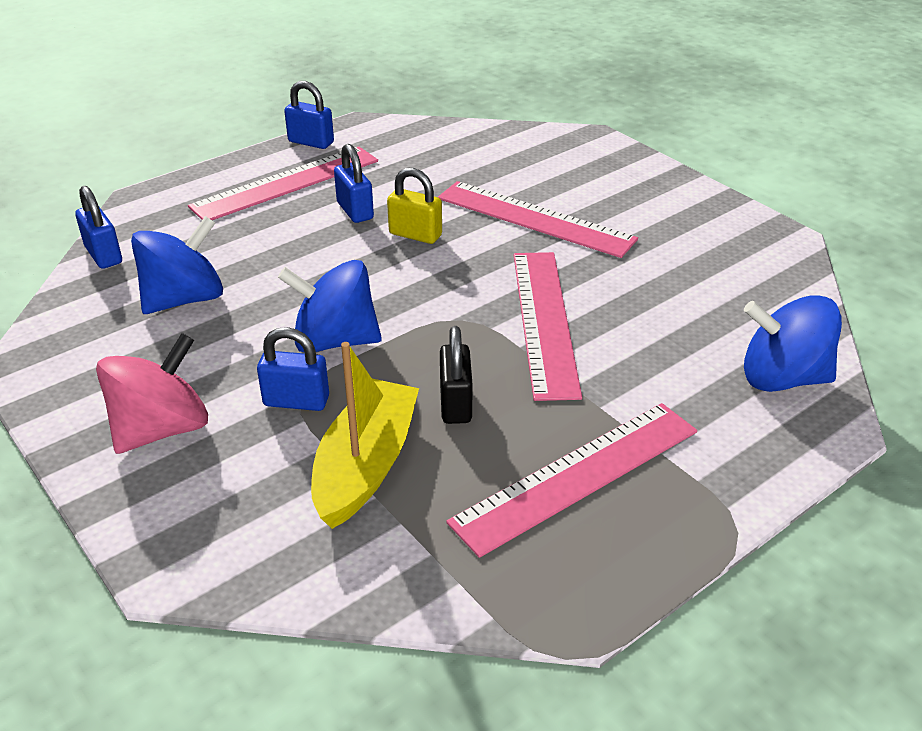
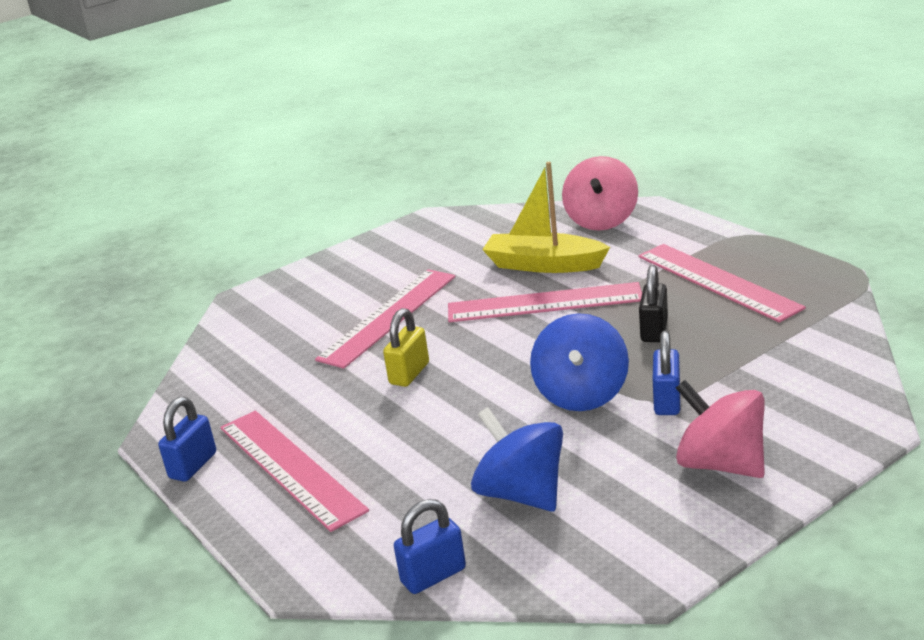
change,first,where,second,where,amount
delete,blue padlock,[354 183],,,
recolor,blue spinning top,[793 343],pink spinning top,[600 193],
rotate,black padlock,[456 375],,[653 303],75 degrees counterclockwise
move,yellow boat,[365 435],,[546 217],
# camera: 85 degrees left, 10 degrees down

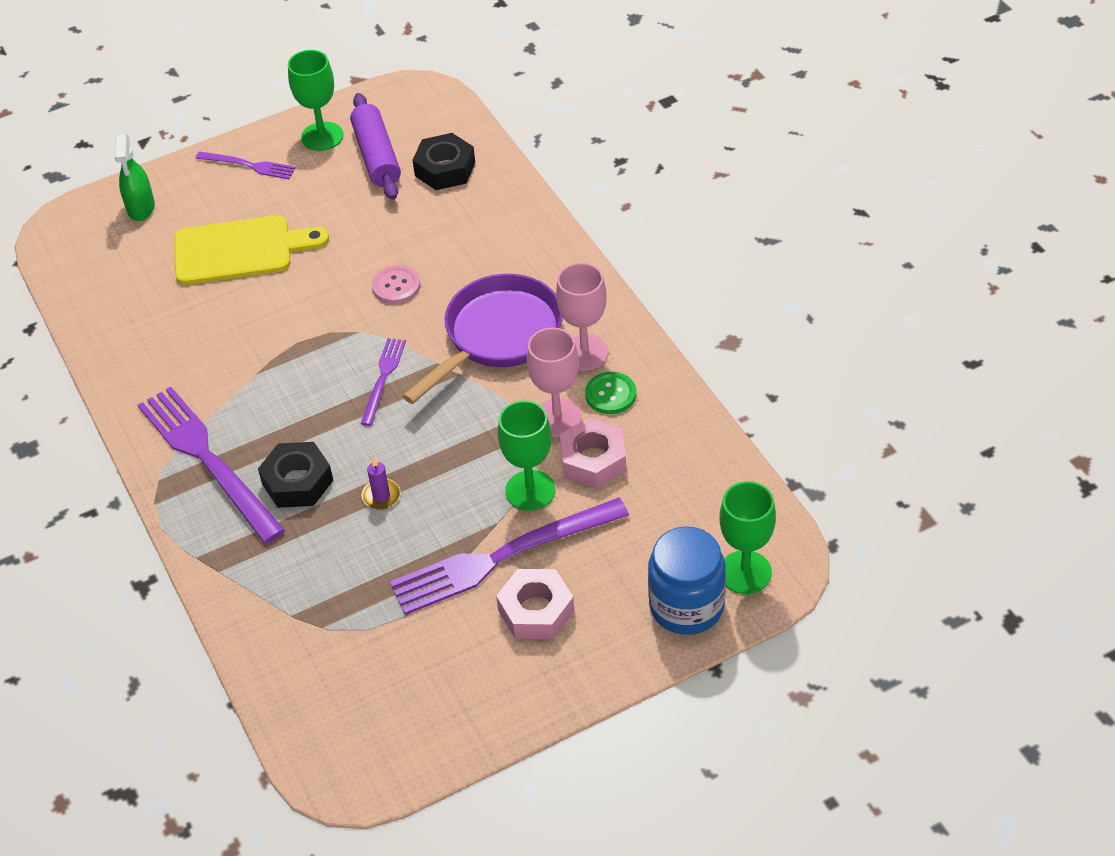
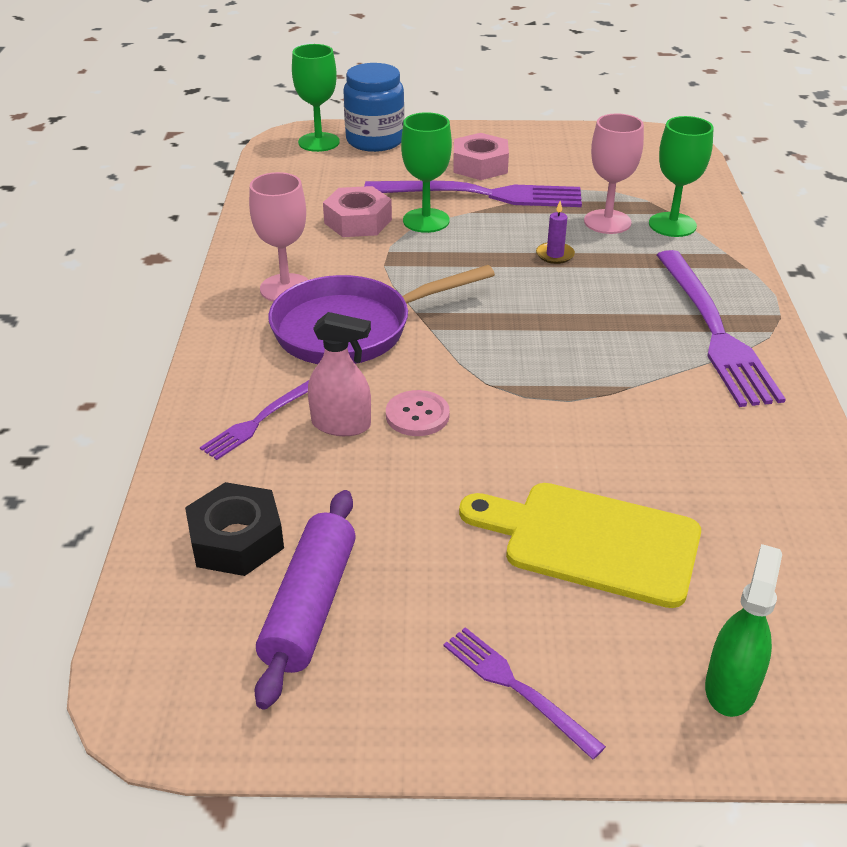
change,first,where,second,where,amount
move,green goblet,[315 100],,[681 176],
move,pink goblet,[554 382],,[614 174],
move,purple fork,[383 382],,[254 420],
delete,green button,[610 393],,,
delete,black nut,[295 475],,,
insert,,,pink spray bottle,[339 374],
# camera: 155 degrees left, 10 degrees down

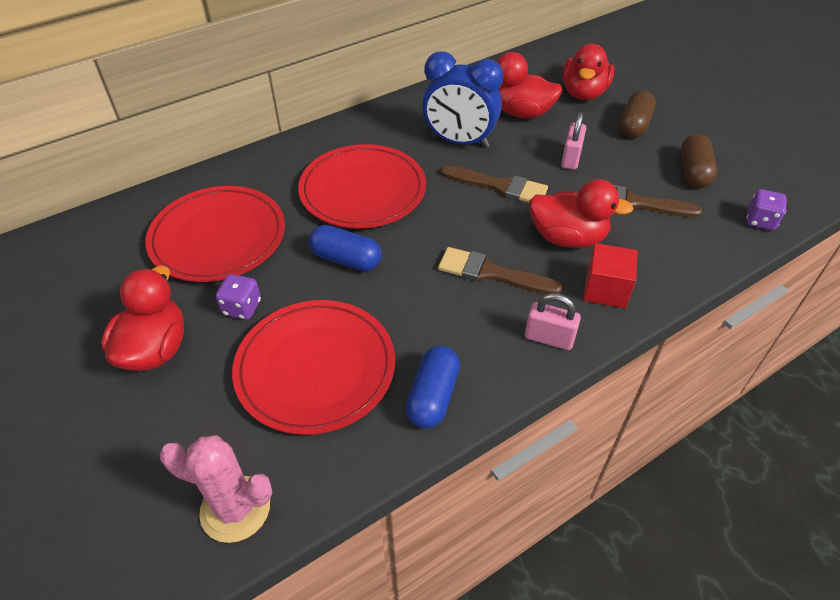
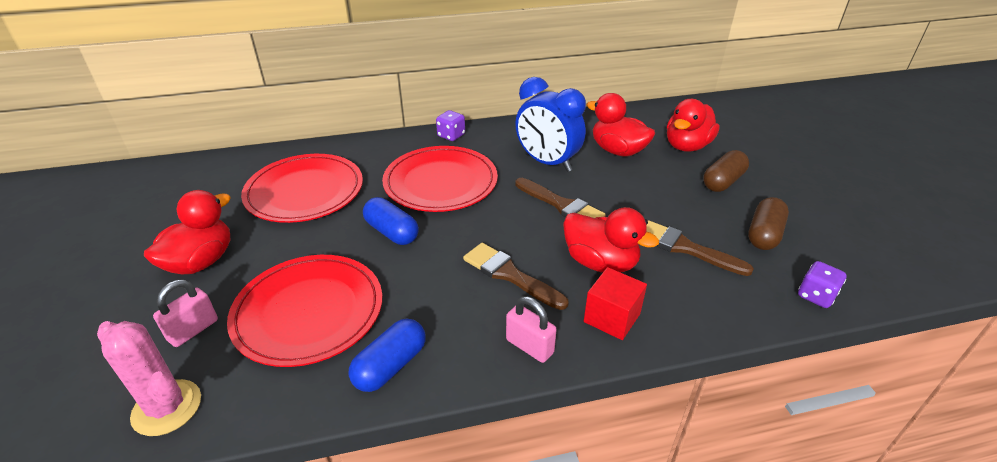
change,first,where,second,where,amount
move,pink padlock,[573 141],,[185 313],
move,purple dice,[238 297],,[450 125],
# camera: 20 degrees right, 10 degrees down

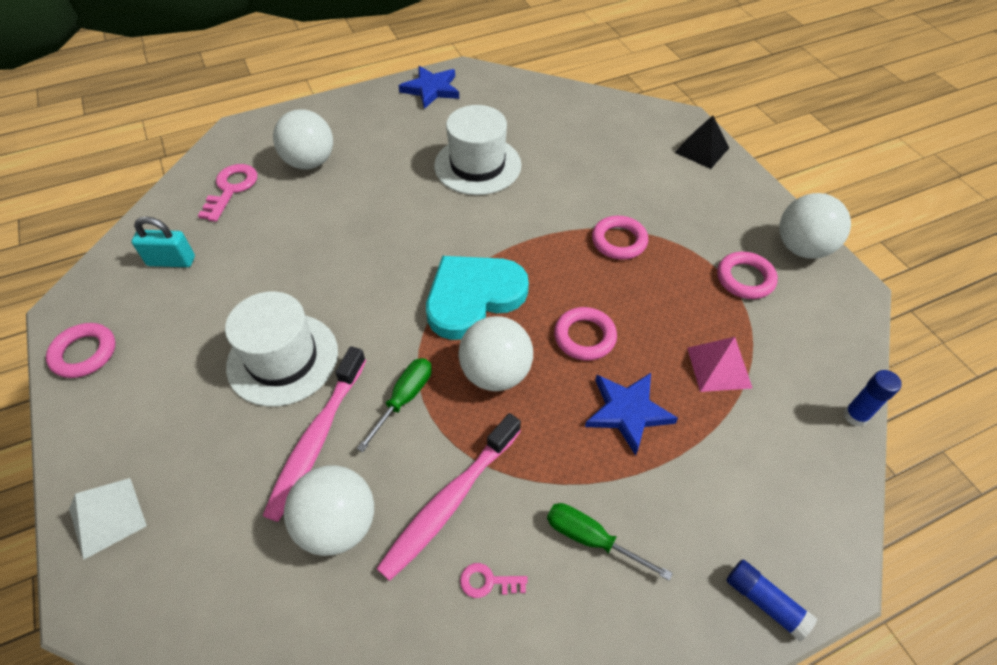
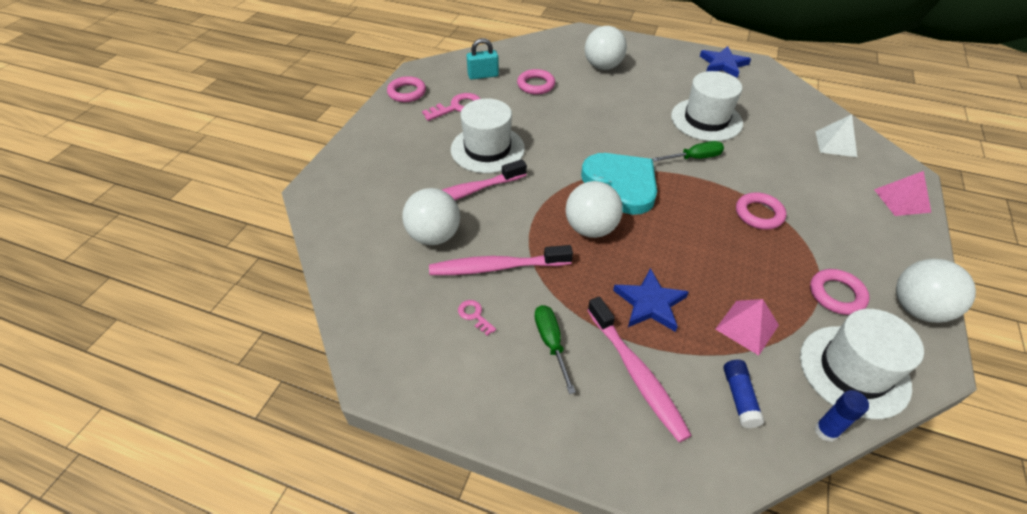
change,first,where,second,where,amount
recolor,black pyramid,[701 142],pink pyramid,[902 193],
move,pink key,[227 193],,[451 107],
rotate,turquoise padlock,[163 241],,[483 59],60 degrees counterclockwise
rotate,turquoise heart,[477 298],,[619 184],45 degrees clockwise
move,pink ring,[585 334],,[536 82],
move,green screwdriver,[394 405],,[688 151],
move,white pyramid,[108 519],,[836 135],
move,blue glue stick,[771 600],,[743 394],
insert,,,pink toothbrush,[639 369],
insert,,,white hat,[862 364],
# camera: 45 degrees right, 5 degrees down

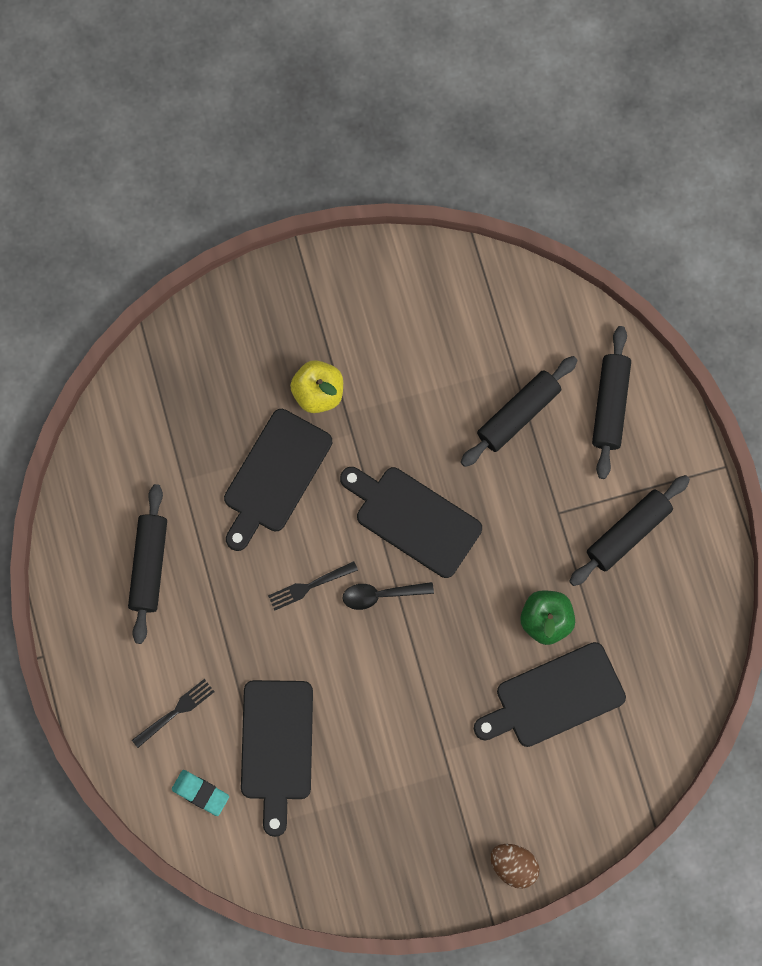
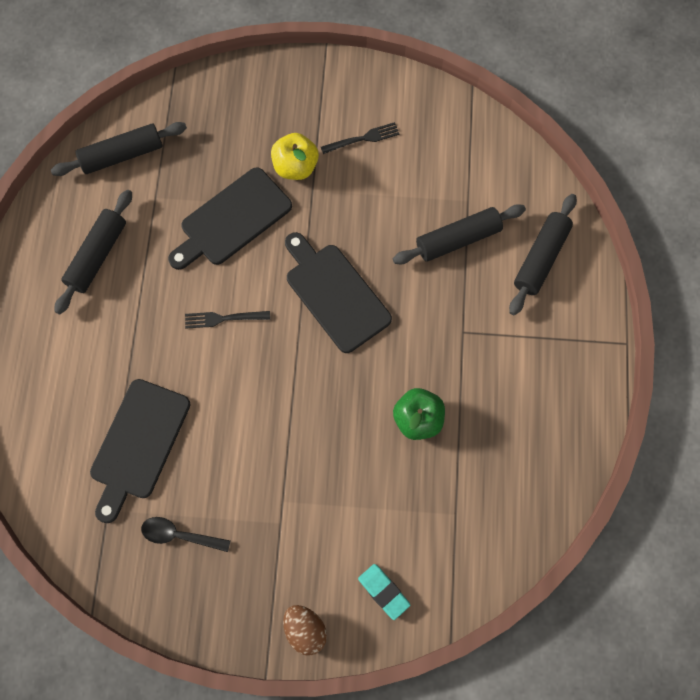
change,first,where,second,where,amount
move,black rolling pin,[629 530],,[119 149],
move,black spoon,[388 596],,[186 534],
delete,black cutting board,[550 694],,,
move,black fork,[173 713],,[360 138],
move,turquoise eraser,[200 793],,[384 592],
# camera: 20 degrees right, 5 degrees down

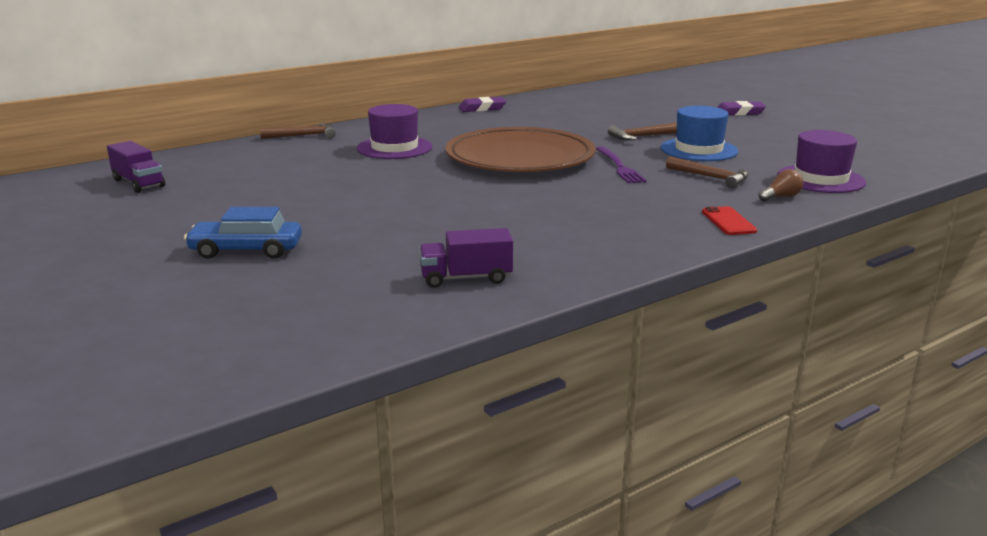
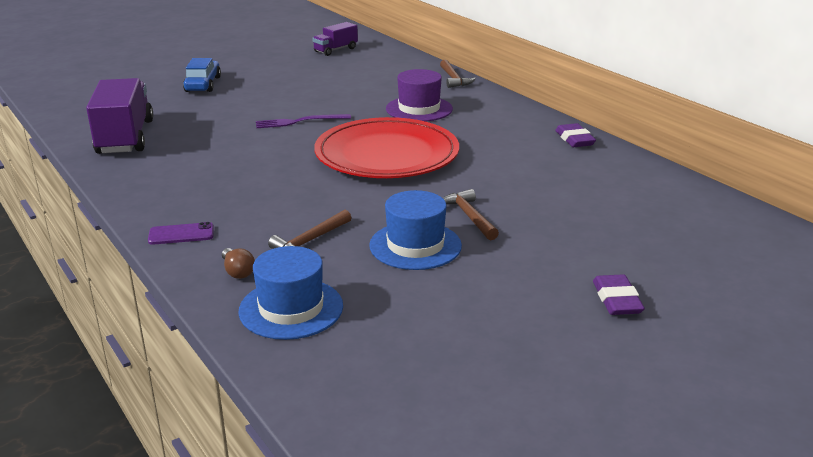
change,first,where,second,where,amount
recolor,brown plate,[520 149],red plate,[386 147],
recolor,purple hat,[821 161],blue hat,[290 293],
move,purple fork,[621 164],,[303 121],
recolor,red phone,[729 220],purple phone,[181 233],
resize,purple truck,[466 258],,[119 116],x1.83
# camera: 90 degrees right, 5 degrees up

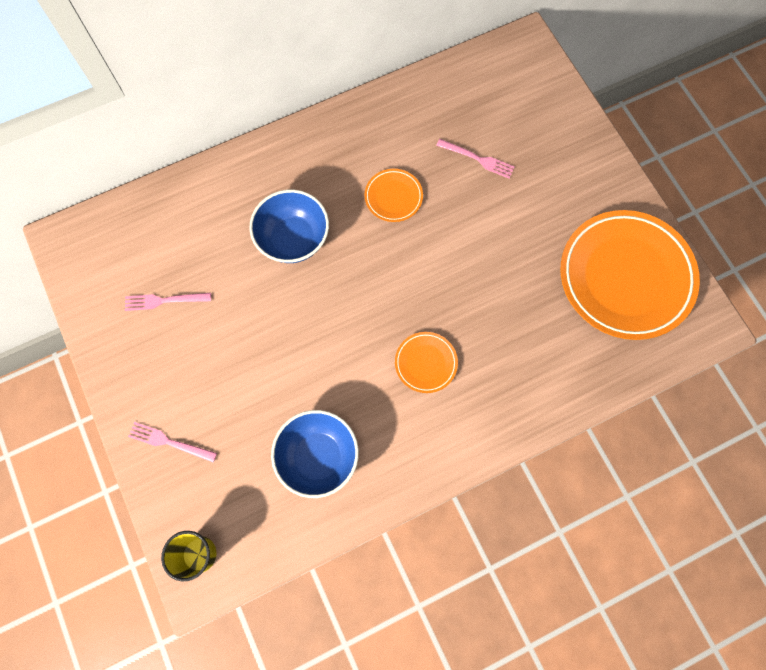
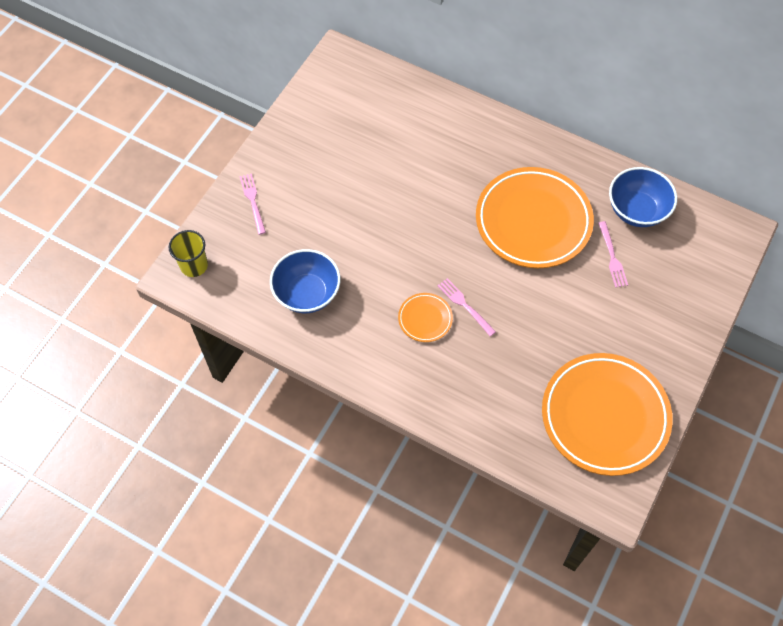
change,first,where,second,where,amount
resize,orange plate,[394 195],,[535 217],x2.25
move,blue bowl,[289 226],,[643 197],
move,pink fork,[168 302],,[466 307],
# camera: 55 degrees right, 10 degrees down

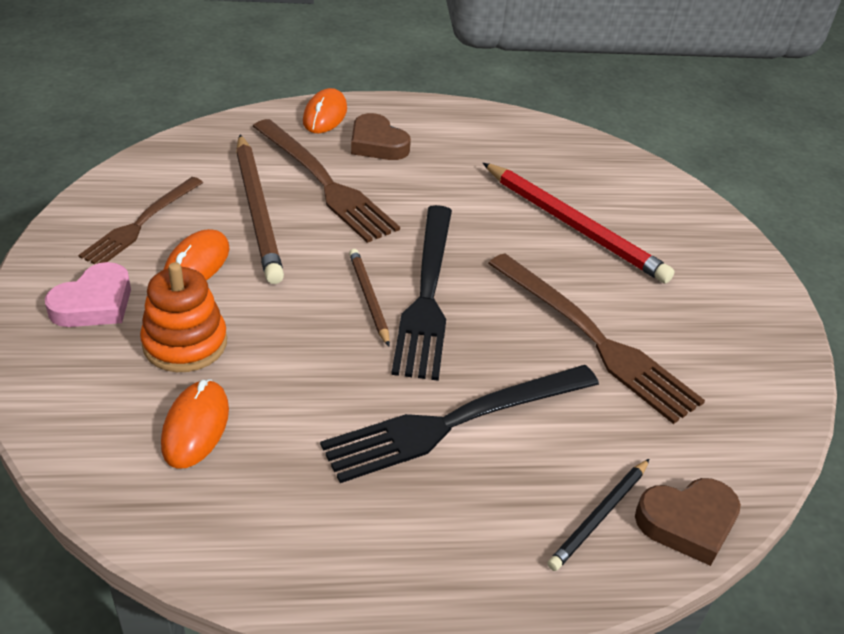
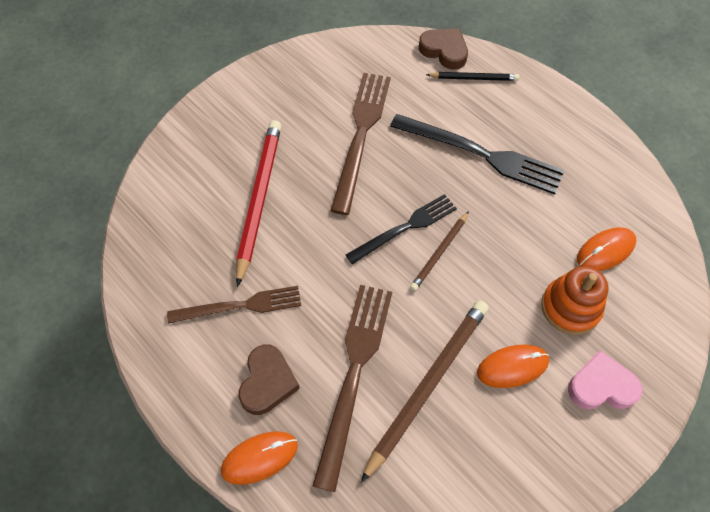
change,first,where,second,where,amount
move,brown fork,[140 220],,[234 305],
resize,black fork,[421 293],,[401 229],x0.66
# camera: 125 degrees left, 20 degrees up

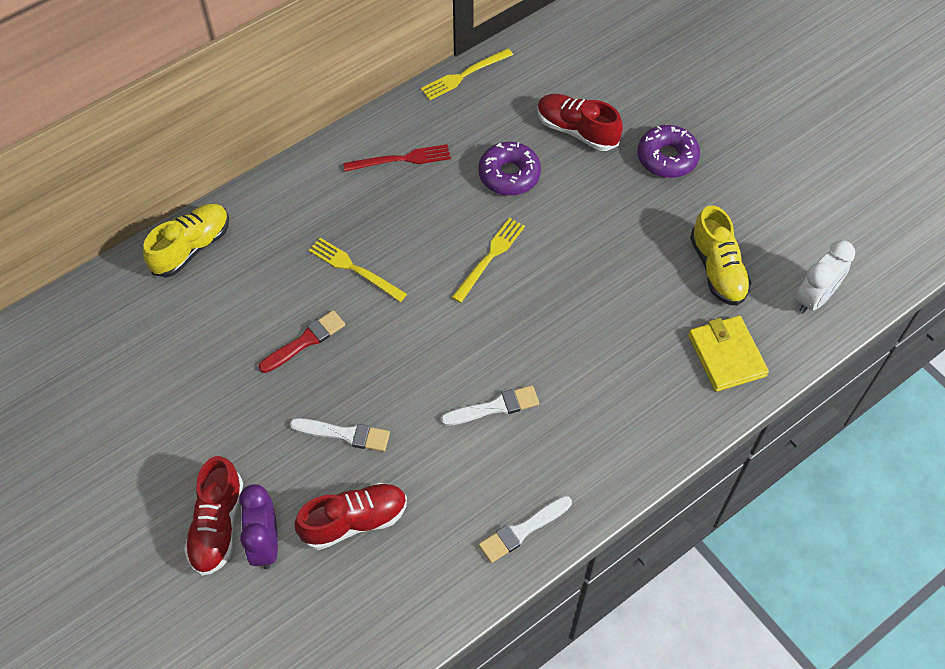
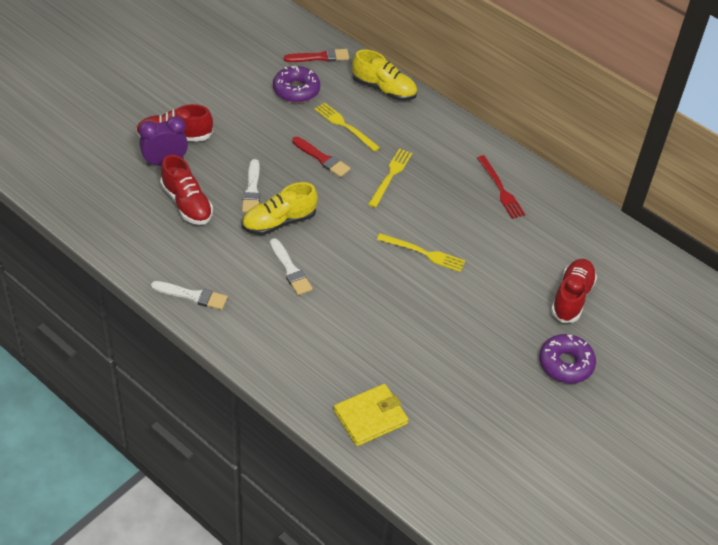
change,first,where,second,where,amount
move,yellow fork,[467 74],,[347 127],
move,purple donut,[509 169],,[296 84],
move,yellow shoe,[720 256],,[280 208],
delete,white clock,[825 277],,,
rotate,white brush,[525 529],,[189 295],150 degrees clockwise
insert,,,red brush,[316 55],
# camera: 75 degrees right, 10 degrees down

